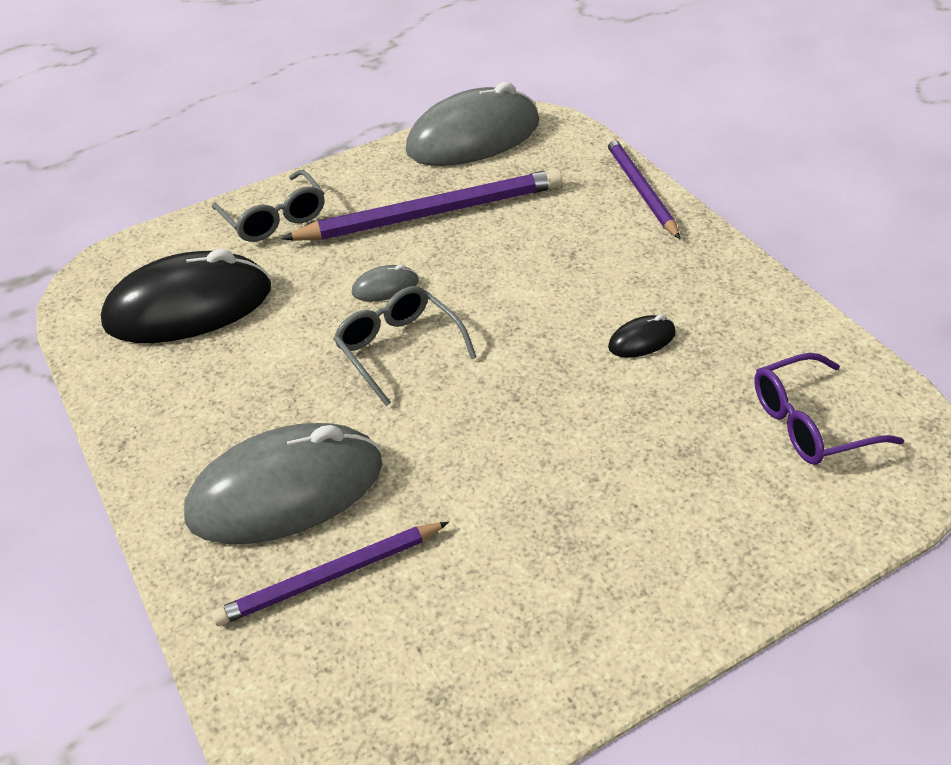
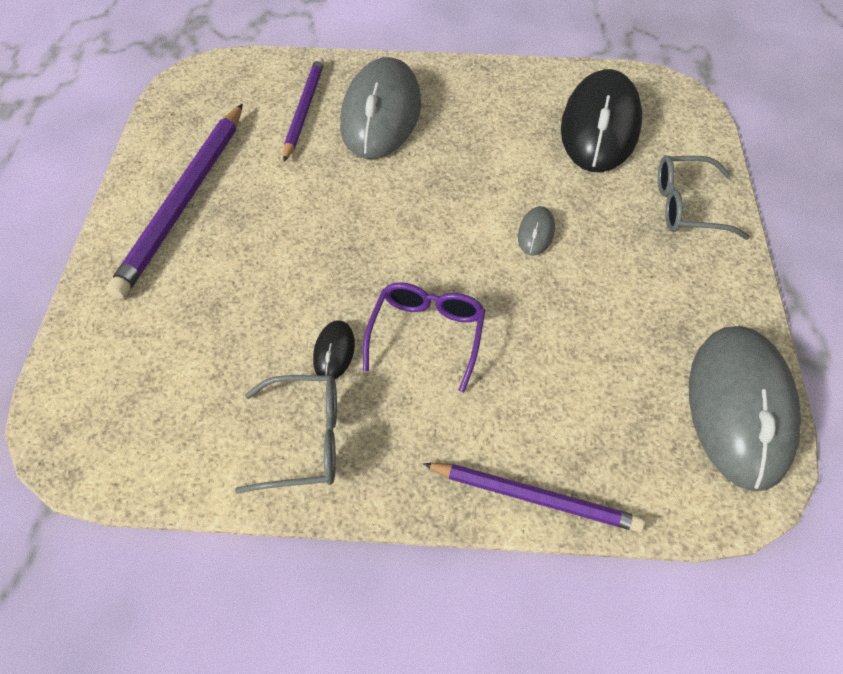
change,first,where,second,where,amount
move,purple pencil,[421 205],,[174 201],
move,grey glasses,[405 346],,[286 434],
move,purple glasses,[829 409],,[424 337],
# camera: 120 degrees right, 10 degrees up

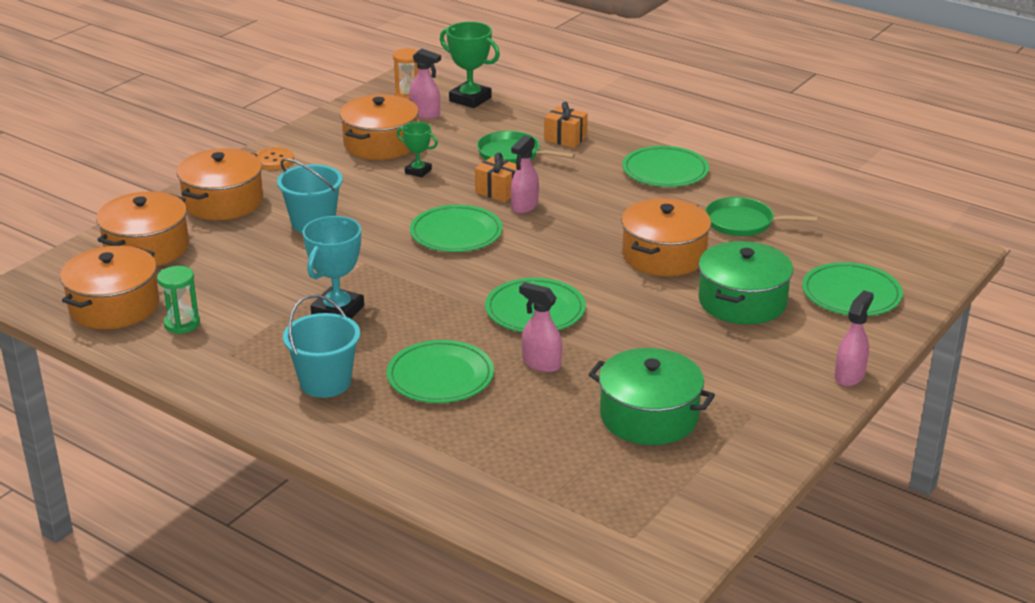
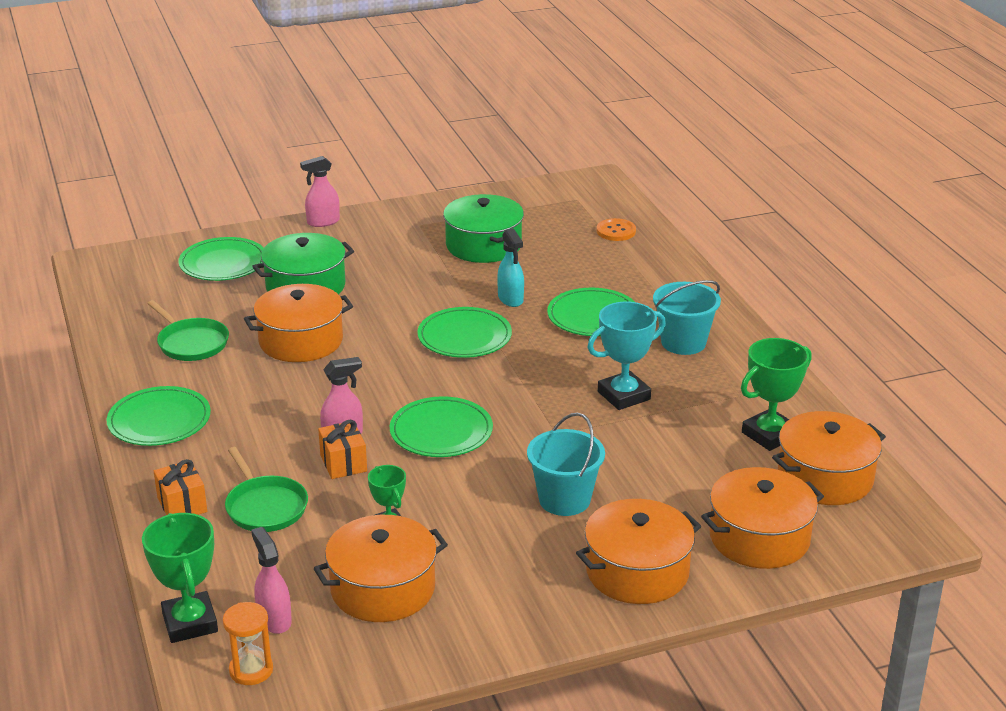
change,first,where,second,where,amount
move,orange button,[275 158],,[616 229],
replace,green hourglass,[178 300],green trophy,[776 394],
recolor,pink spray bottle,[540 327],turquoise spray bottle,[510 267],
# camera: 145 degrees left, 0 degrees up

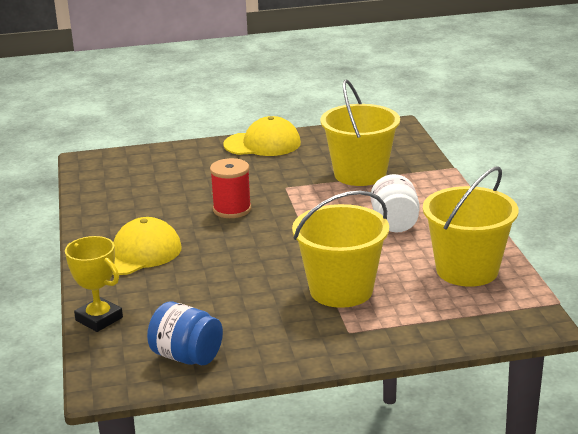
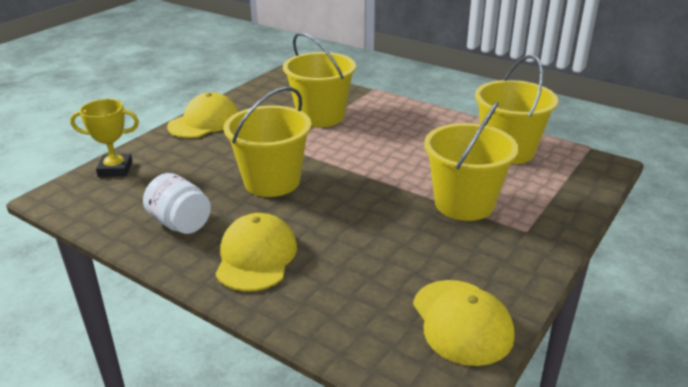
change,first,where,second,where,amount
replace,red spool,[230 188],yellow bucket,[267 142],
move,white jar,[395 203],,[177 203],
move,yellow trophy,[94 284],,[104 138],
replace,blue jar,[185 333],yellow cap,[464 323],
# camera: 45 degrees left, 5 degrees up

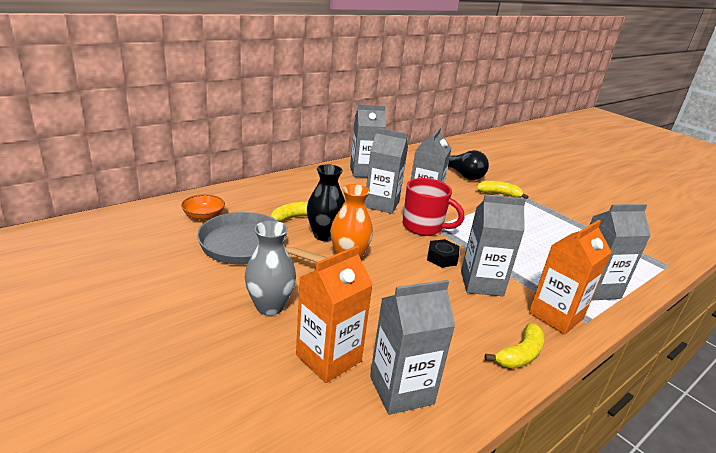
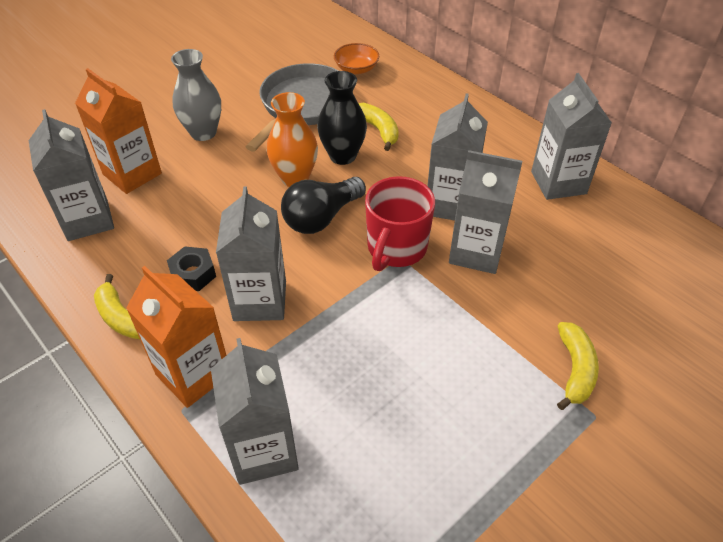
change,first,where,second,where,amount
move,black light bulb,[468 165],,[323 205],
move,black nut,[443 253],,[191 268],
# camera: 90 degrees right, 20 degrees up

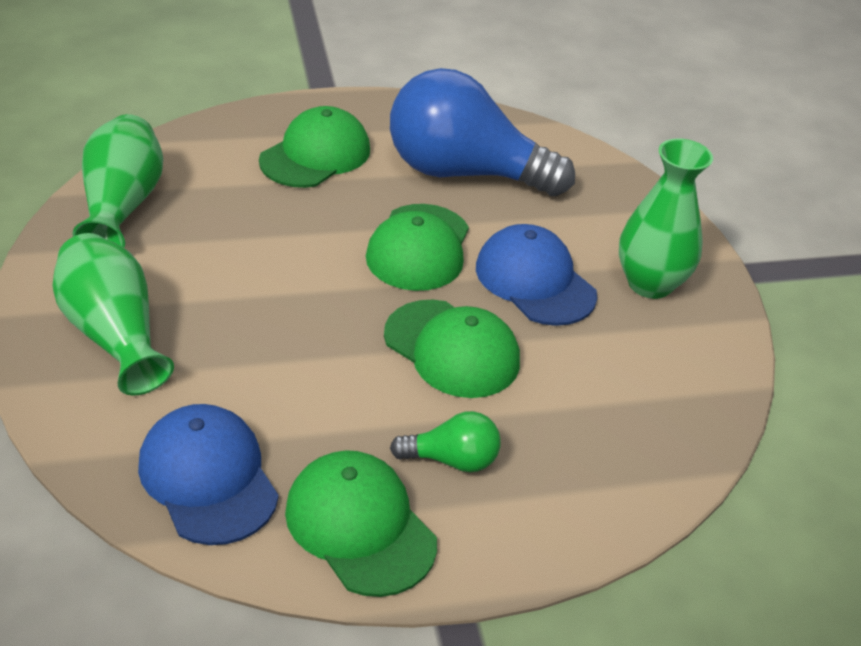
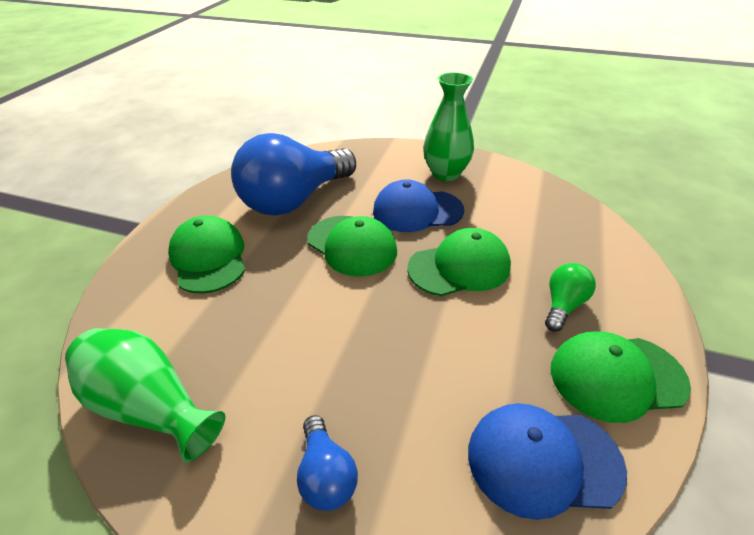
change,first,where,second,where,amount
replace,green vase,[113 314],blue light bulb,[327 463],
# camera: 55 degrees left, 0 degrees up

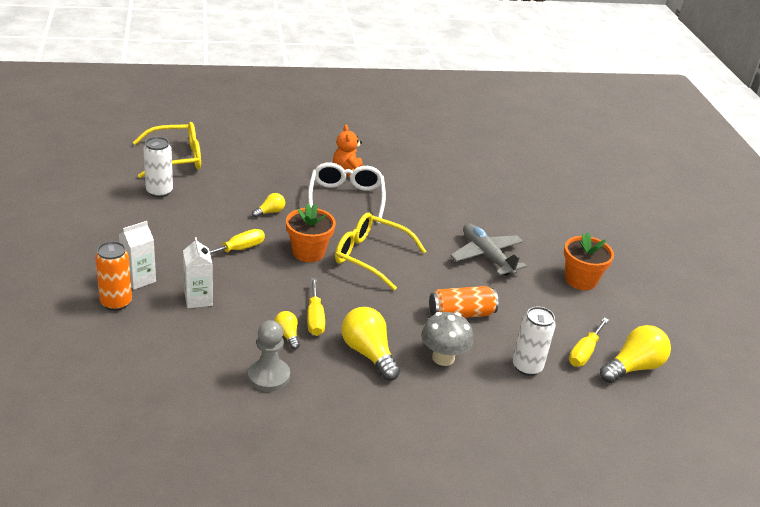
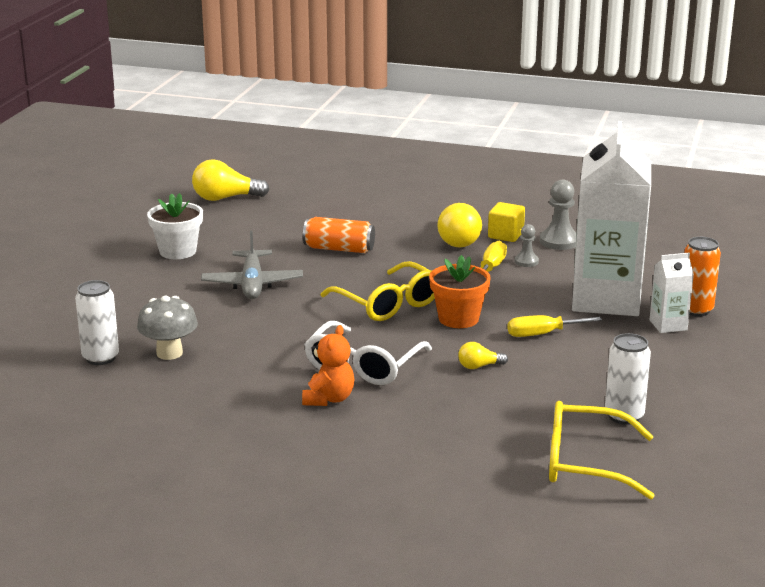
change,first,where,second,where,amount
recolor,orange flower pot,[589 261],white flower pot,[175 226],
resize,white carton,[198 272],,[611 218],x2.33
move,white can,[534 341],,[97 322],
replace,yellow light bulb,[287 330],grey pawn,[527 245],
move,grey mushroom,[447 339],,[167 328],
delete,yellow screwdriver,[589 342],,,
insert,,,yellow cube,[506 222],
# camera: 150 degrees left, 10 degrees down

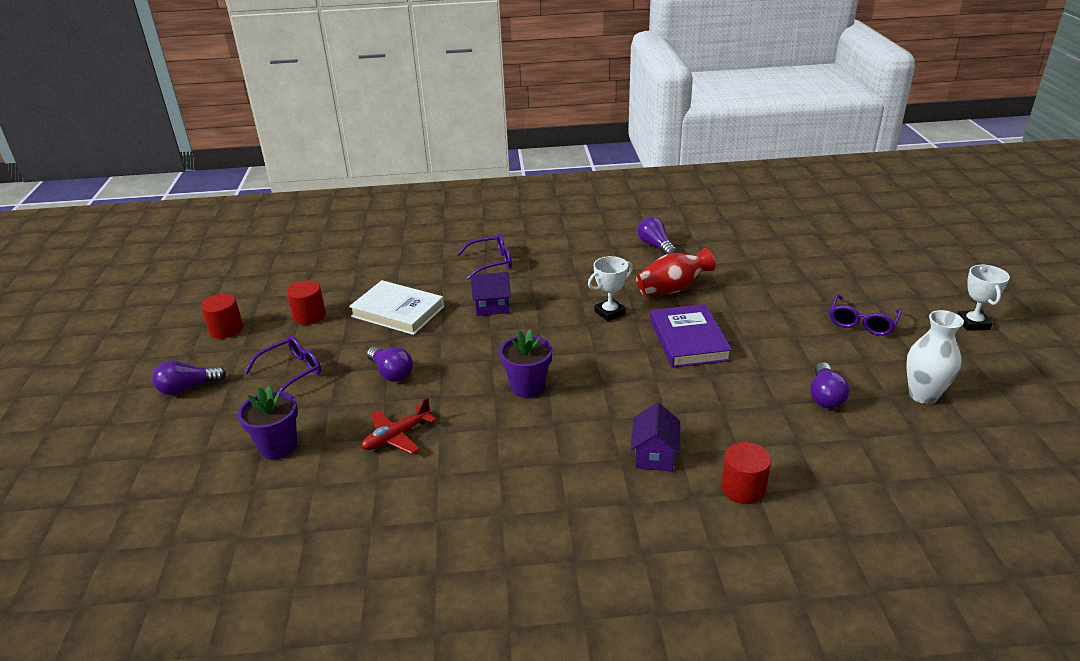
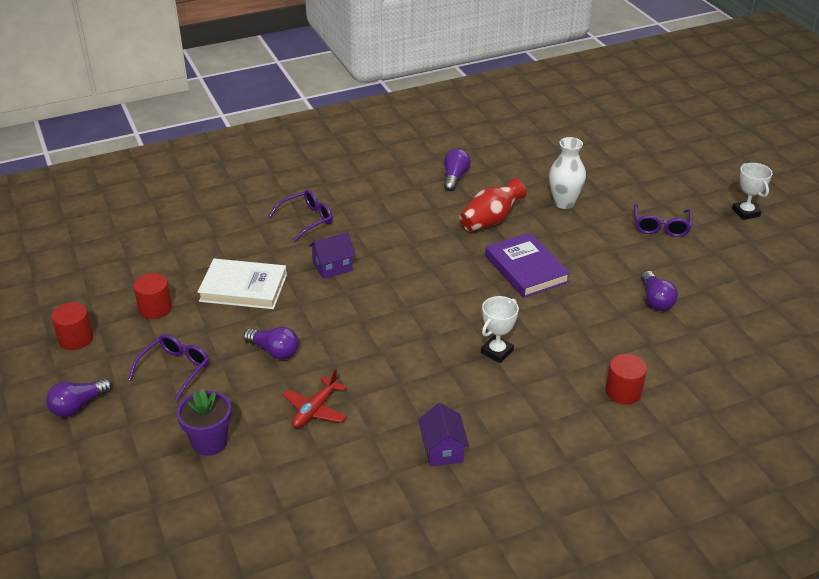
change,first,where,second,where,amount
rotate,purple light bulb,[657 236],,[457 170],60 degrees clockwise
move,white trophy,[610 289],,[500 329],
move,white vase,[935 357],,[567 173],
delete,purple flower pot,[526 363],,,
move,purple house,[655 436],,[443 435],
# camera: 20 degrees left, 5 degrees up

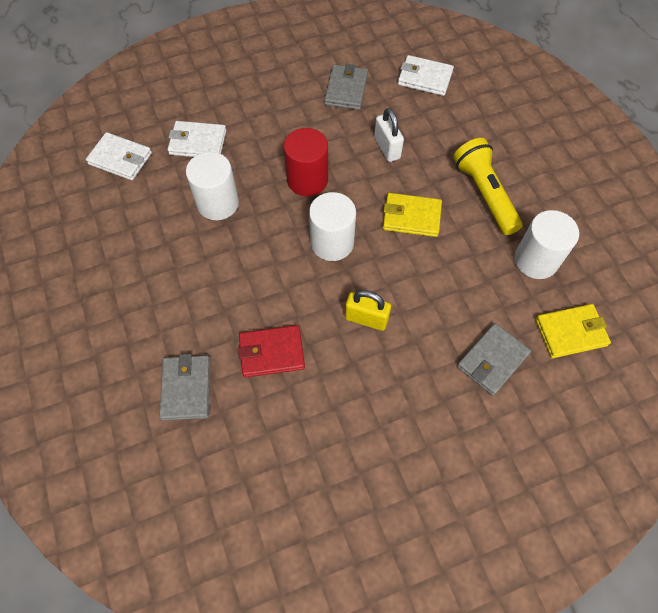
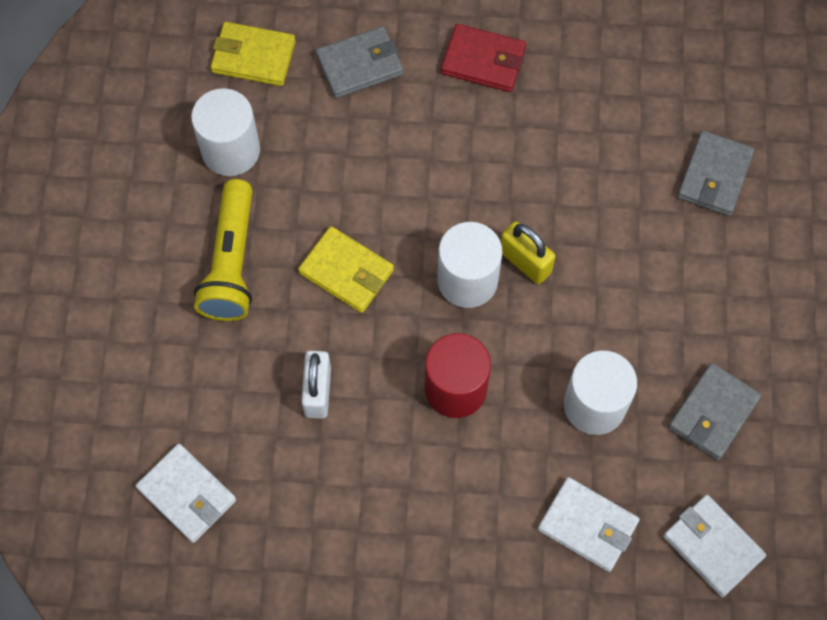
change,first,where,second,where,amount
move,grey wallet,[346 87],,[715 411],
move,yellow padlock,[368 310],,[528 253],
move,red wallet,[271 351],,[483 58],
# camera: 155 degrees left, 5 degrees up

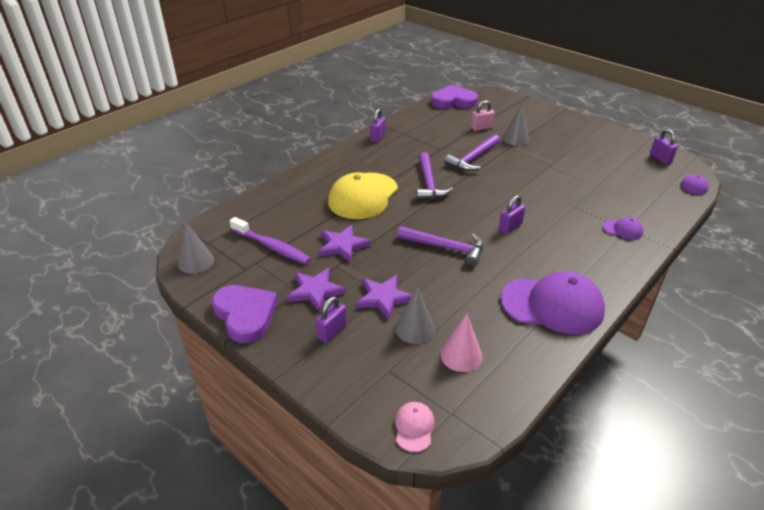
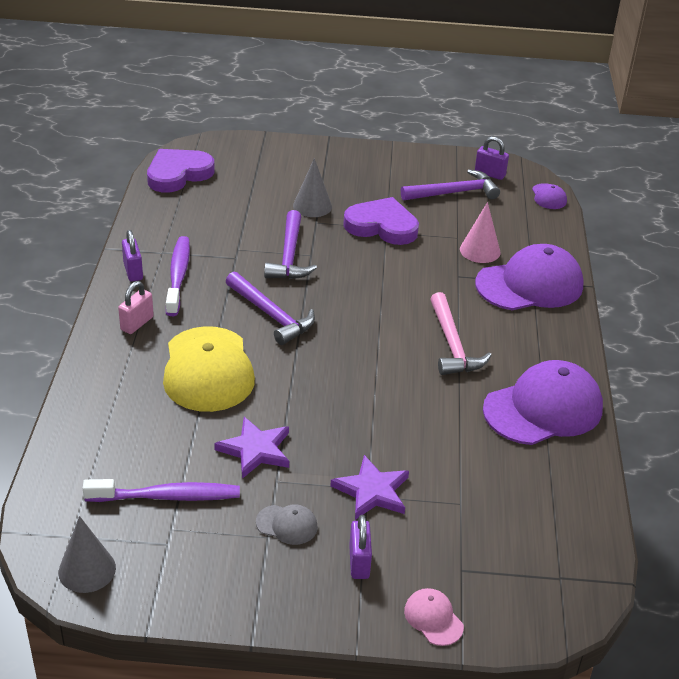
change,first,where,second,where,amount
move,pink padlock,[483 115],,[136 307],
delete,purple padlock,[512 214],,,
resize,purple cap,[623 228],,[529 277],x2.26
move,purple hammer,[440 246],,[450 185],
replace,purple star,[316 290],grey cap,[287 524],
move,purple heart,[244 314],,[381 221],
delete,grey cone,[415 315],,,
move,pink cone,[461 343],,[480 232],
move,pink cap,[415 427],,[434 617],
insert,,,purple toothbrush,[178 276],
insert,,,pink hammer,[461 333],
# camera: 40 degrees left, 0 degrees up

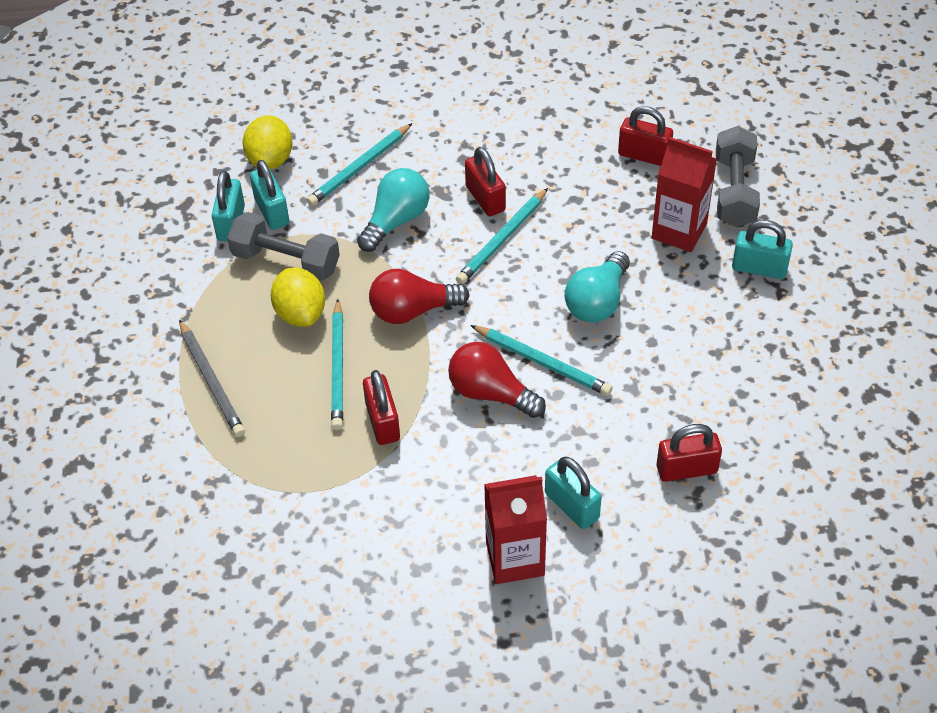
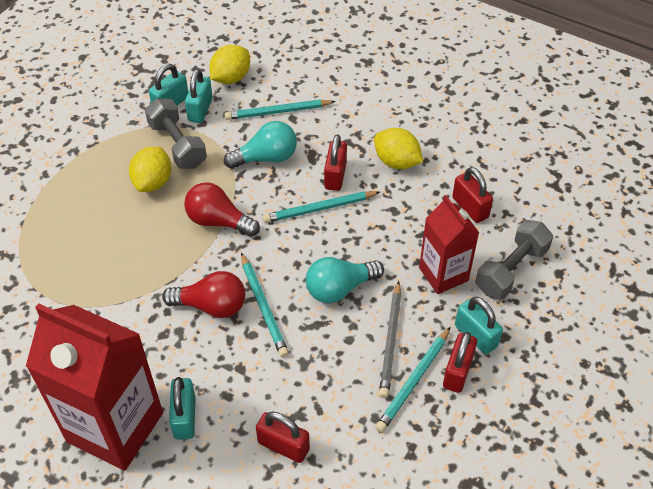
change,first,where,second,where,amount
move,turquoise pencil,[337 364],,[413 379],
move,grey pencil,[212 378],,[390 339],
rotate,red light bulb,[497 380],,[203 294],120 degrees clockwise
move,red padlock,[381 407],,[460 362],
resize,red carton,[515 529],,[94 387],x1.71
insert,,,yellow lemon,[398 148],
# camera: 35 degrees right, 0 degrees up

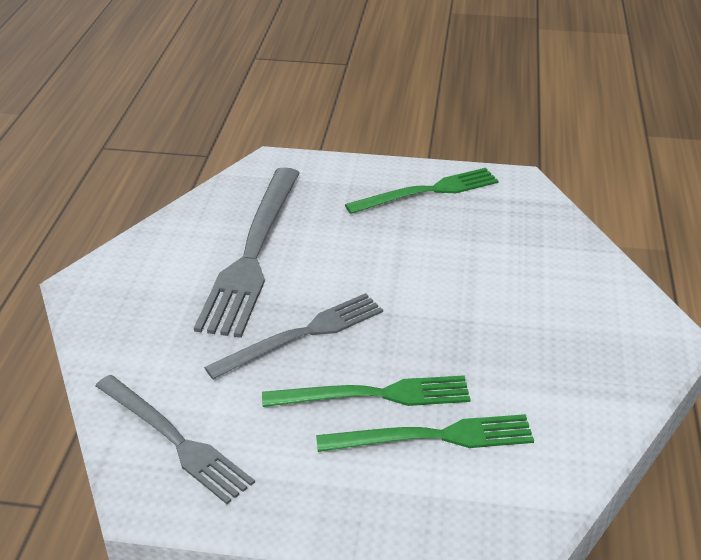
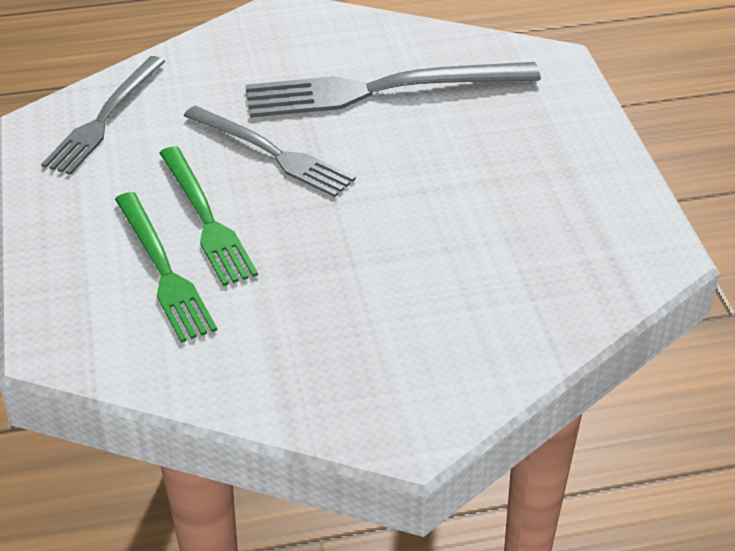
change,first,where,second,where,amount
delete,green fork,[422 191],,,
# camera: 70 degrees right, 5 degrees up

